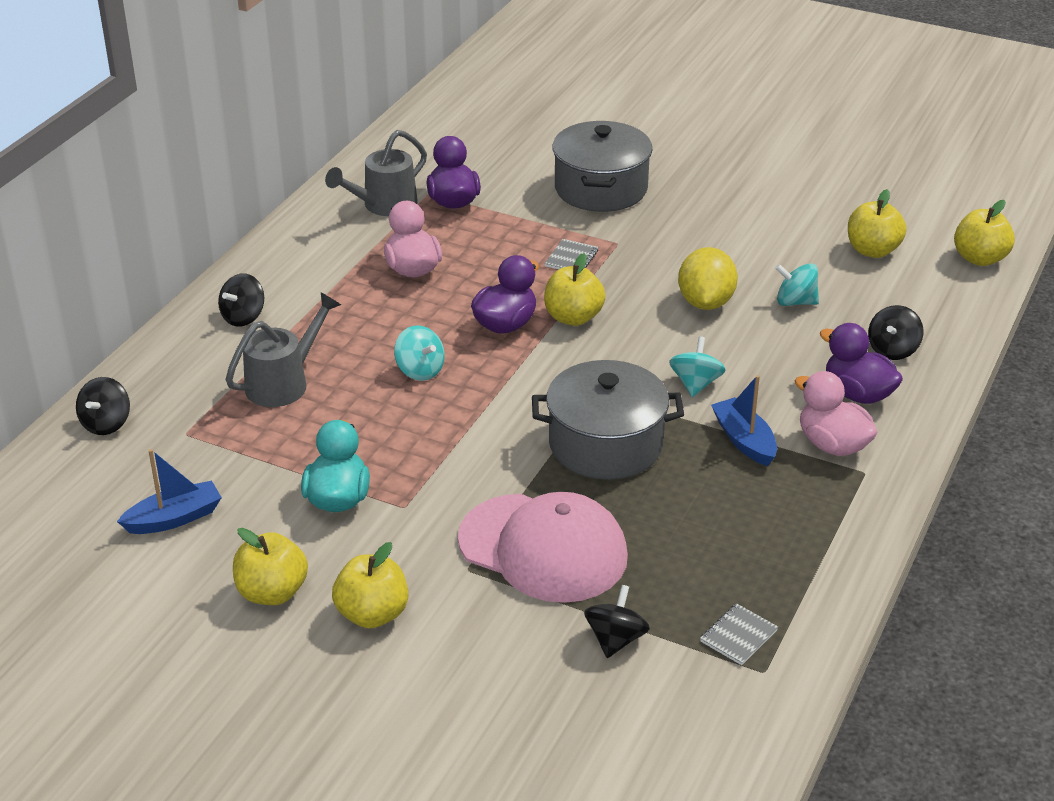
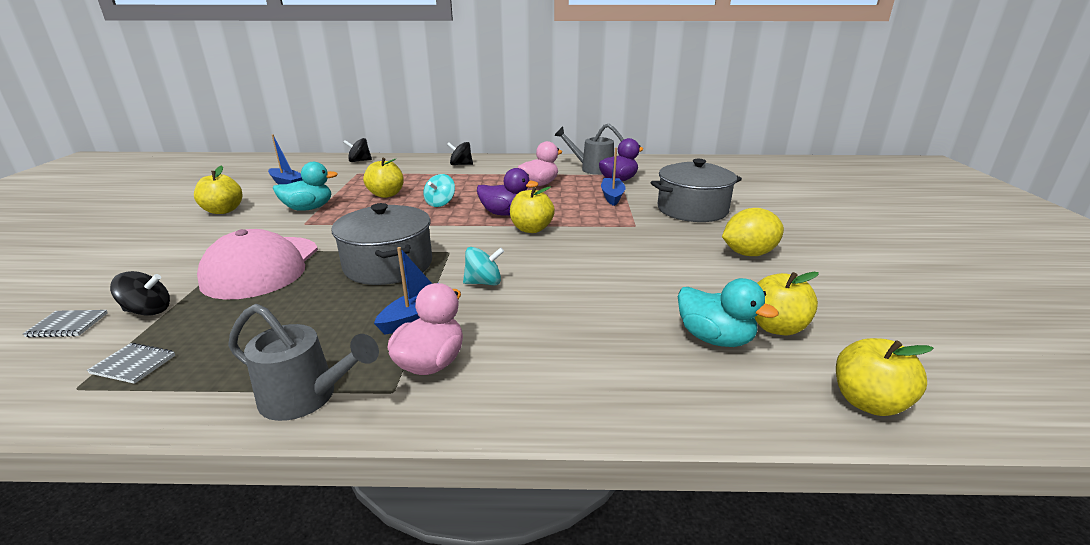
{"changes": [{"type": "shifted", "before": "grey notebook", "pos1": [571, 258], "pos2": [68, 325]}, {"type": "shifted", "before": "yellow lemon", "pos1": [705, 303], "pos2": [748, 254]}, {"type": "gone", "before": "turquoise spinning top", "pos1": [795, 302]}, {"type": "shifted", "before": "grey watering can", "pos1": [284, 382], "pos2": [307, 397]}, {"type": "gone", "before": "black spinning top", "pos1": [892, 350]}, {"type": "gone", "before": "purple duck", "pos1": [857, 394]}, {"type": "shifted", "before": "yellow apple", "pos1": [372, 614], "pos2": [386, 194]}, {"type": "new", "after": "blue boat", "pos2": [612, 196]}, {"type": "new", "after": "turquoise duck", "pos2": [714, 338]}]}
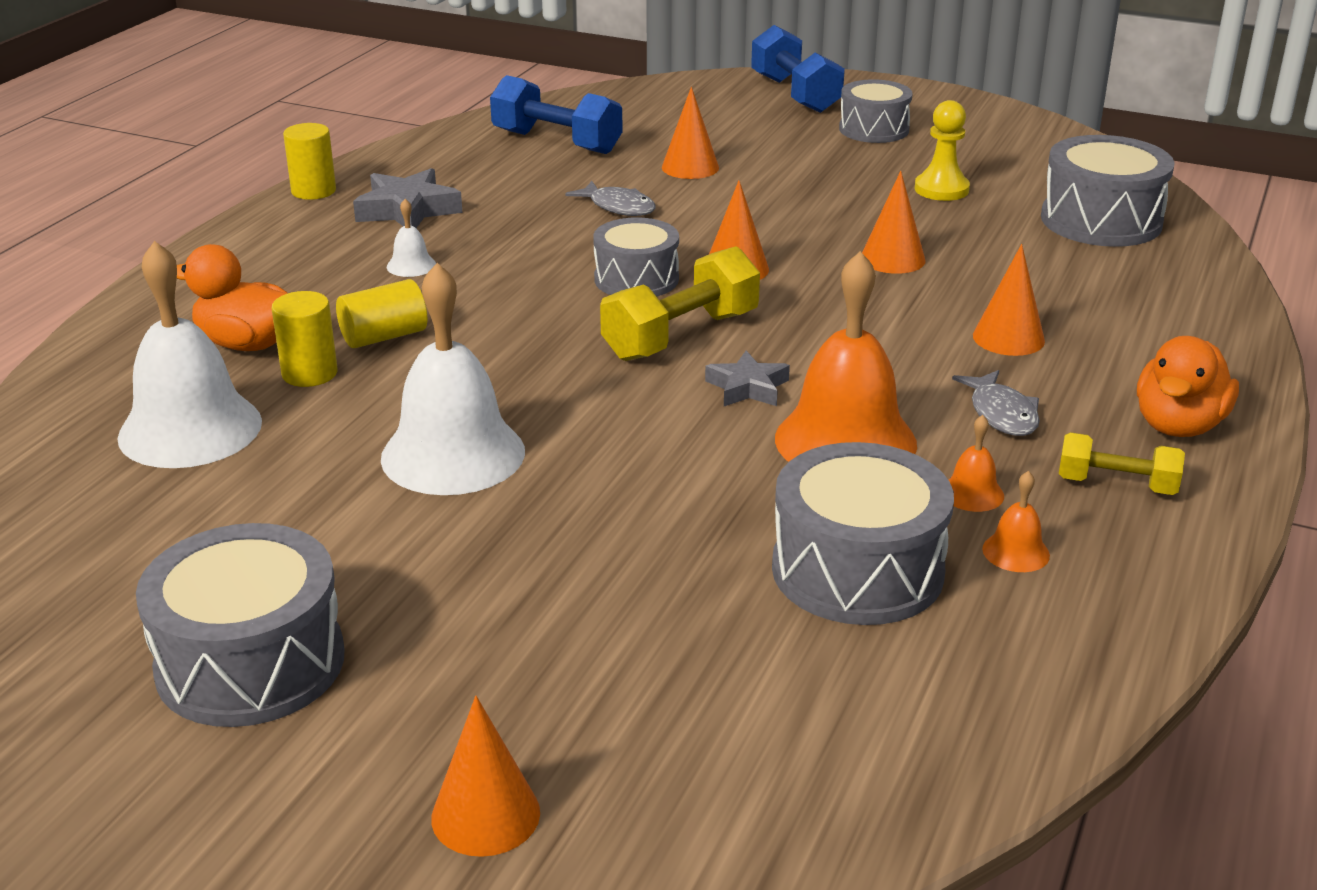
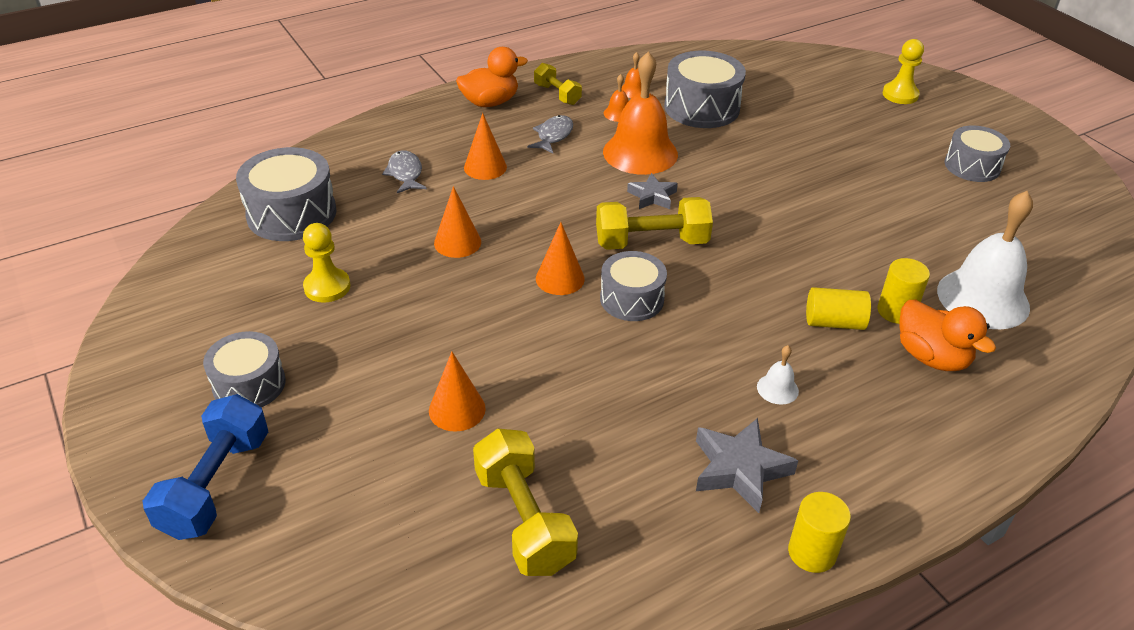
{"changes": [{"type": "repainted", "before": "blue dumbbell", "after": "yellow dumbbell", "pos1": [556, 142], "pos2": [524, 519]}, {"type": "shifted", "before": "grey fish", "pos1": [618, 207], "pos2": [405, 173]}, {"type": "gone", "before": "white bell", "pos1": [453, 454]}, {"type": "scaled", "before": "grey drum", "pos1": [250, 663], "pos2": [972, 166], "scale": 0.66}, {"type": "swapped", "before": "orange cone", "after": "yellow pawn", "pos1": [485, 815], "pos2": [900, 95]}]}
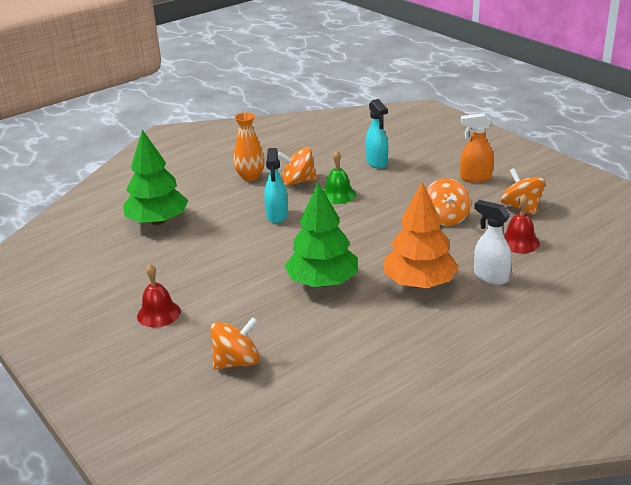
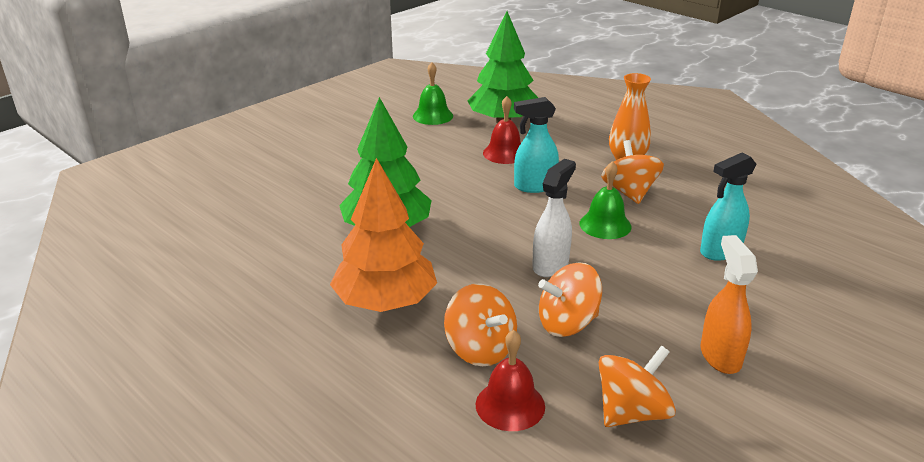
{"changes": [{"type": "shifted", "before": "white spray bottle", "pos1": [490, 277], "pos2": [551, 265]}, {"type": "shifted", "before": "red bell", "pos1": [158, 313], "pos2": [505, 153]}, {"type": "shifted", "before": "orange spinning top", "pos1": [237, 362], "pos2": [480, 349]}, {"type": "new", "after": "green bell", "pos2": [433, 116]}]}
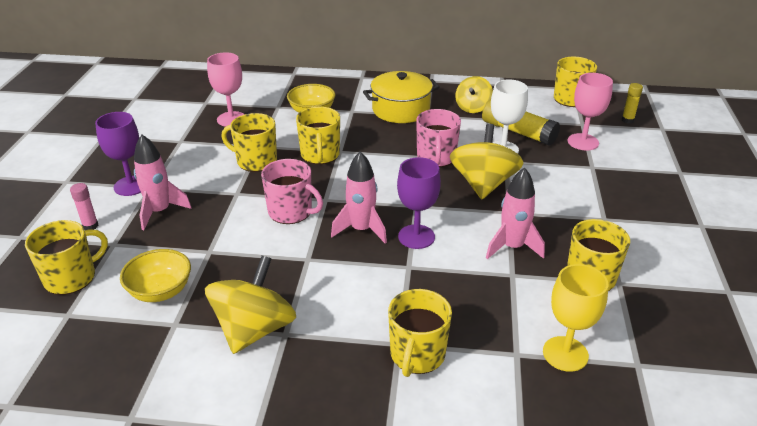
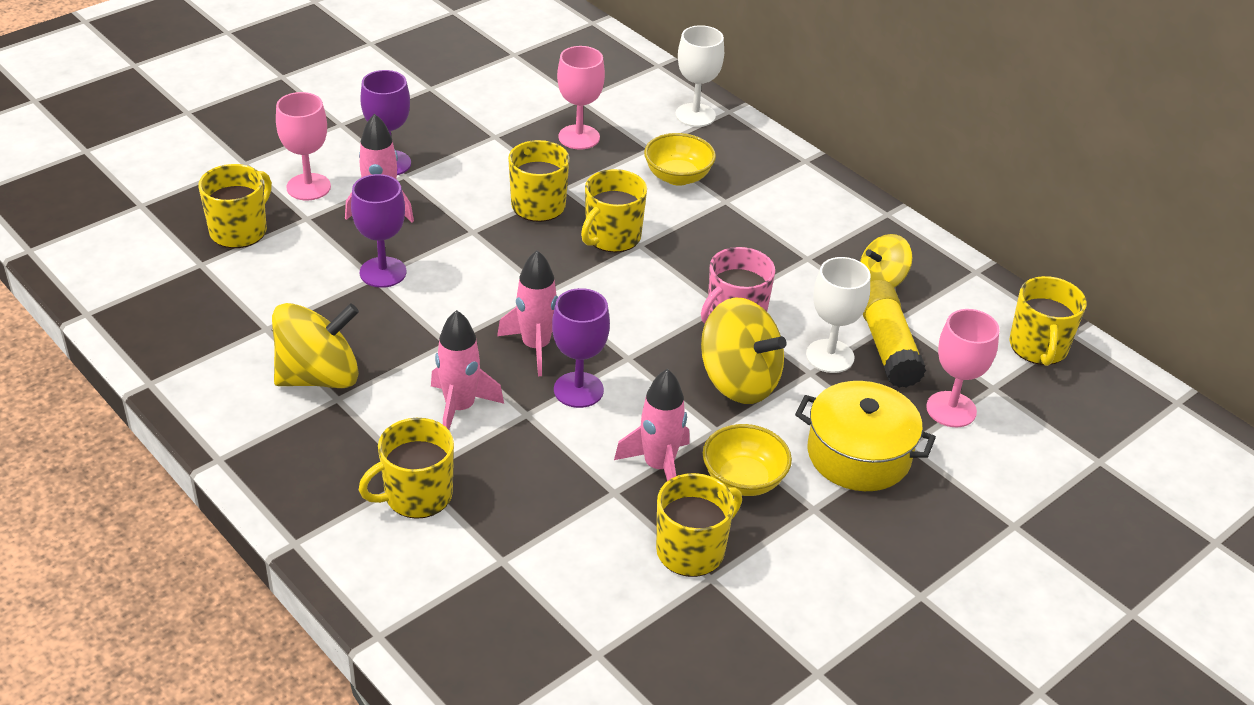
{"changes": [{"type": "shifted", "before": "yellow pot", "pos1": [401, 110], "pos2": [858, 455]}, {"type": "gone", "before": "yellow glue stick", "pos1": [627, 120]}, {"type": "rotated", "before": "yellow spinning top", "pos1": [483, 184], "pos2": [739, 381], "turn": 75}, {"type": "gone", "before": "pink mug", "pos1": [291, 212]}, {"type": "swapped", "before": "pink glue stick", "after": "pink goblet", "pos1": [90, 226], "pos2": [308, 187]}, {"type": "rotated", "before": "yellow mug", "pos1": [71, 277], "pos2": [239, 230], "turn": -60}, {"type": "shifted", "before": "yellow bowl", "pos1": [160, 291], "pos2": [743, 480]}, {"type": "gone", "before": "yellow goblet", "pos1": [565, 354]}, {"type": "new", "after": "white goblet", "pos2": [695, 115]}, {"type": "new", "after": "purple goblet", "pos2": [383, 272]}, {"type": "new", "after": "pink rocket", "pos2": [460, 408]}]}
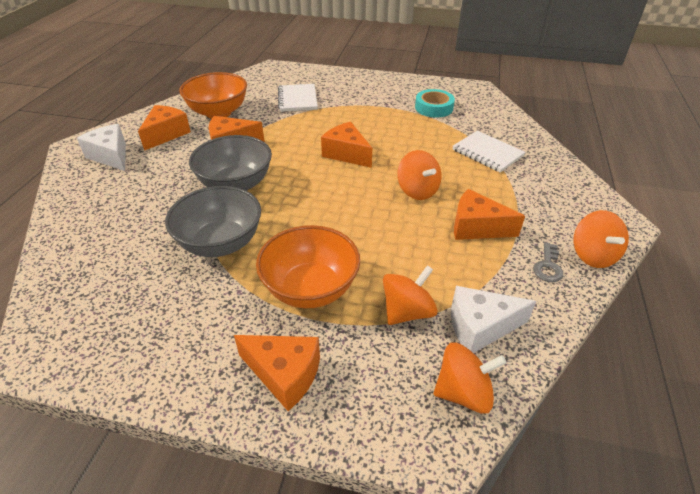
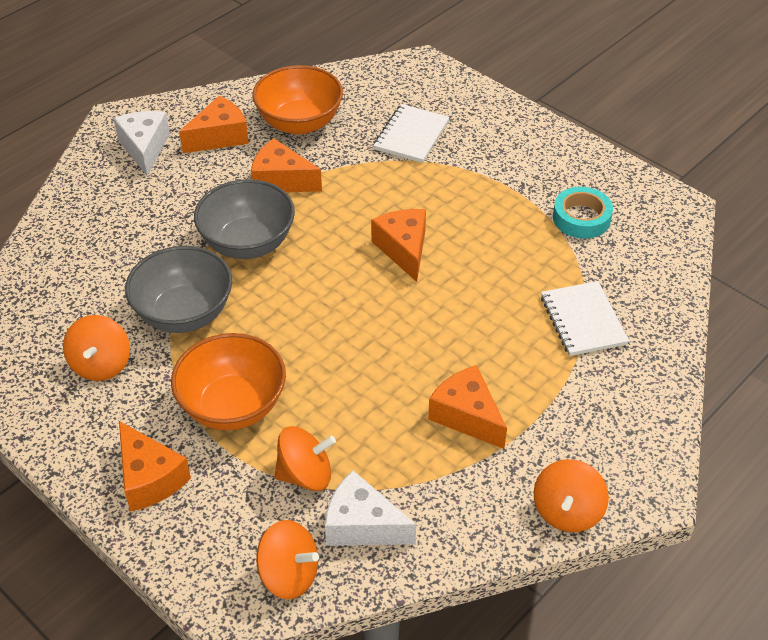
{"changes": [{"type": "shifted", "before": "orange spinning top", "pos1": [417, 191], "pos2": [101, 364]}, {"type": "gone", "before": "grey key", "pos1": [548, 266]}]}
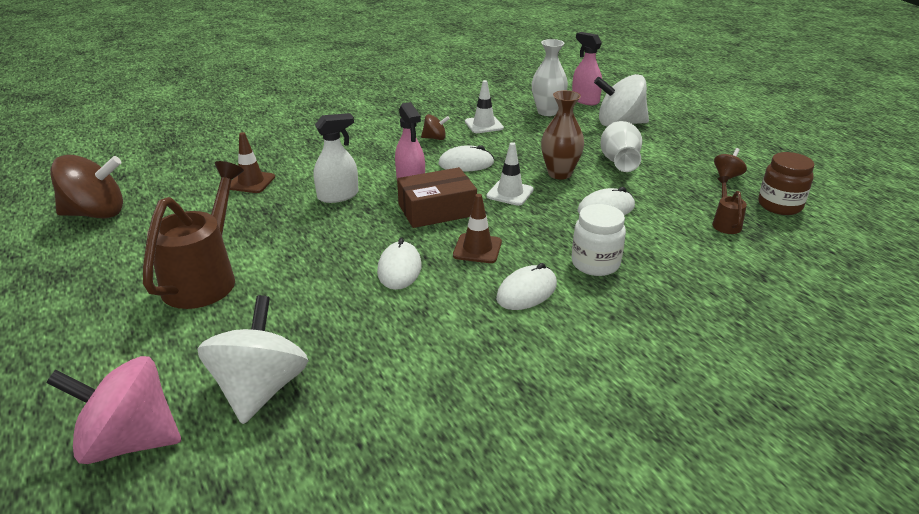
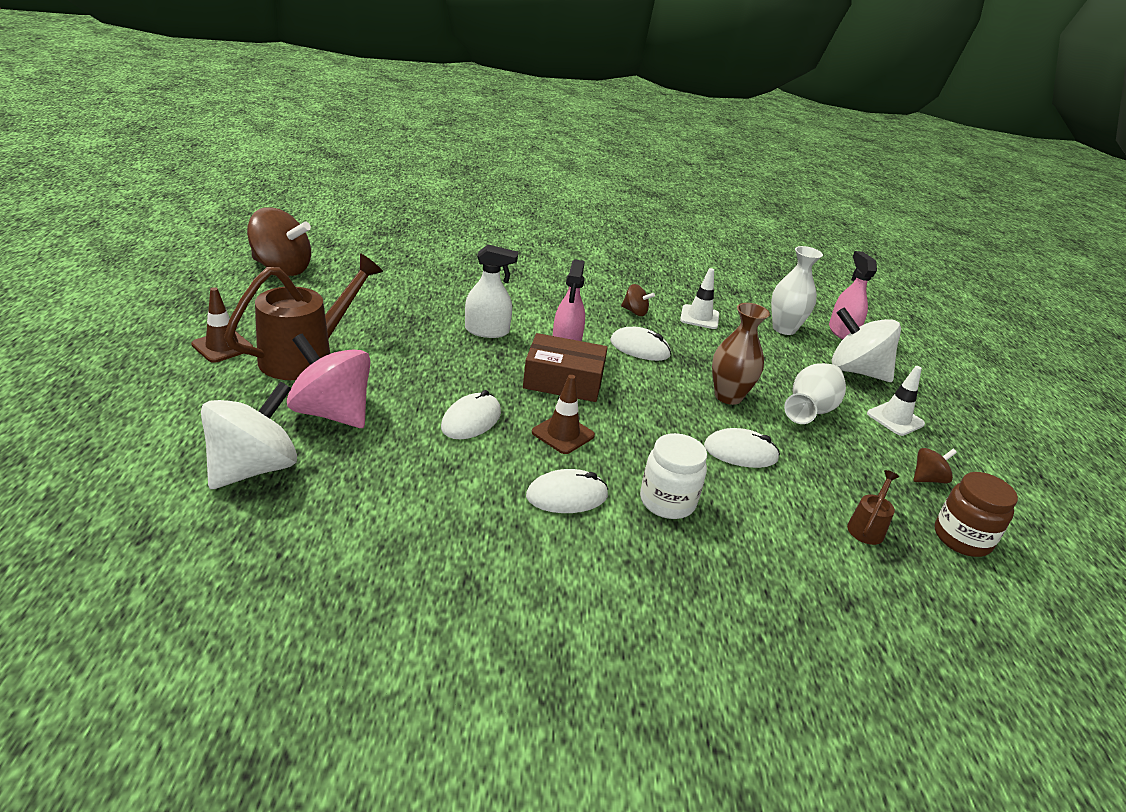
{"changes": [{"type": "shifted", "before": "brown traffic cone", "pos1": [251, 182], "pos2": [222, 346]}, {"type": "shifted", "before": "white traffic cone", "pos1": [510, 193], "pos2": [895, 419]}, {"type": "shifted", "before": "pink spinning top", "pos1": [130, 441], "pos2": [332, 413]}]}
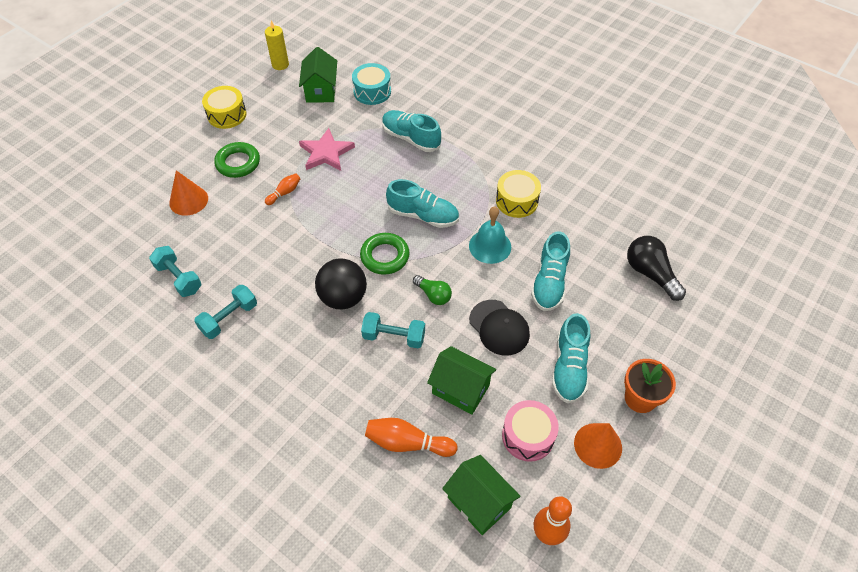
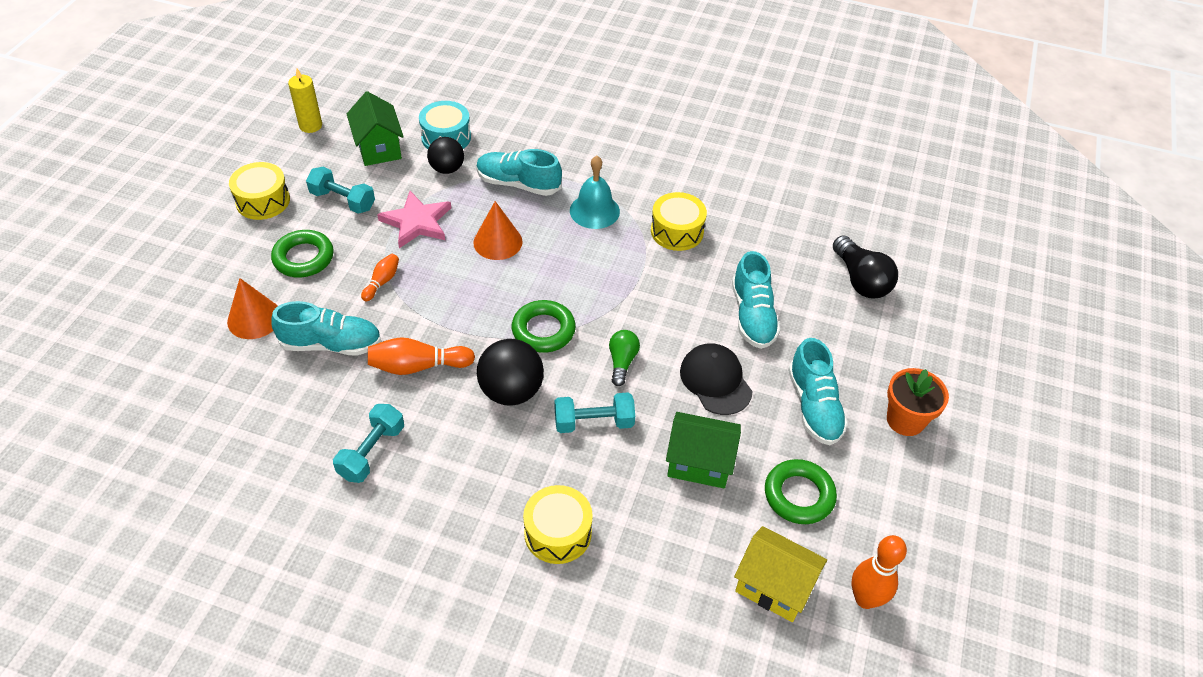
{"changes": [{"type": "shifted", "before": "turquoise shoe", "pos1": [423, 215], "pos2": [331, 344]}, {"type": "shifted", "before": "turquoise bell", "pos1": [490, 246], "pos2": [594, 211]}, {"type": "rotated", "before": "black light bulb", "pos1": [650, 274], "pos2": [861, 280], "turn": -150}, {"type": "shifted", "before": "turquoise dumbbell", "pos1": [178, 278], "pos2": [342, 201]}, {"type": "rotated", "before": "green light bulb", "pos1": [433, 295], "pos2": [622, 362], "turn": -105}, {"type": "rotated", "before": "black cap", "pos1": [499, 327], "pos2": [715, 381], "turn": -150}, {"type": "swapped", "before": "pink drum", "after": "green ring", "pos1": [528, 436], "pos2": [799, 495]}, {"type": "shifted", "before": "orange bowling pin", "pos1": [407, 443], "pos2": [418, 366]}, {"type": "shifted", "before": "orange cone", "pos1": [598, 445], "pos2": [498, 242]}, {"type": "repainted", "before": "green house", "after": "yellow house", "pos1": [479, 502], "pos2": [774, 586]}, {"type": "new", "after": "black ball", "pos2": [447, 169]}, {"type": "new", "after": "yellow drum", "pos2": [558, 533]}]}
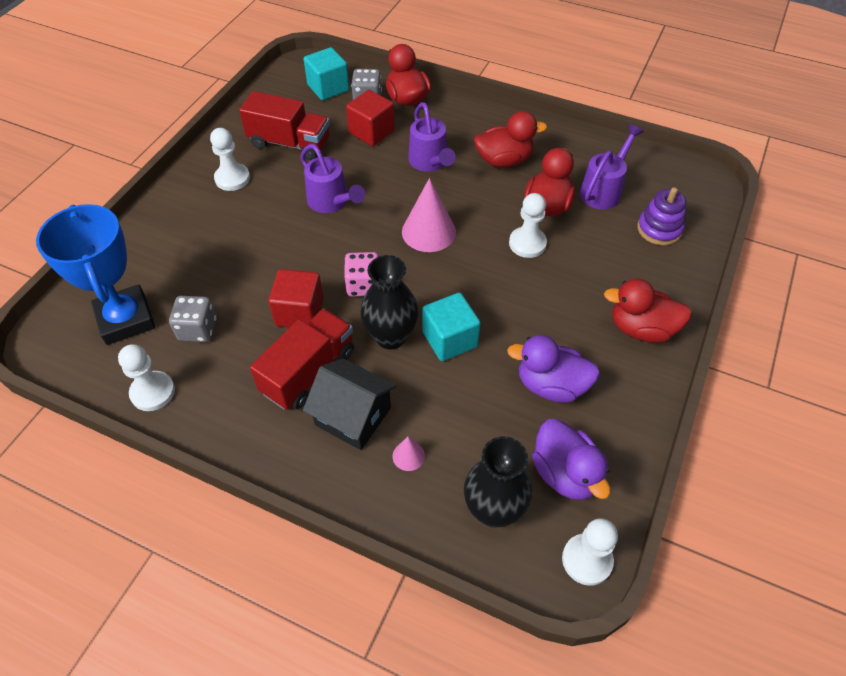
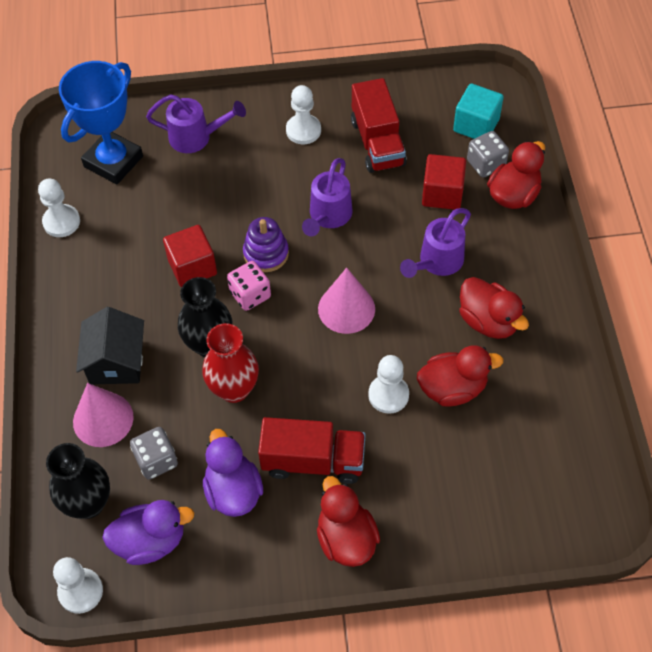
{"changes": [{"type": "shifted", "before": "purple watering can", "pos1": [603, 190], "pos2": [196, 137]}, {"type": "shifted", "before": "purple stacking toy", "pos1": [659, 229], "pos2": [266, 253]}, {"type": "swapped", "before": "turquoise cube", "after": "red vase", "pos1": [449, 339], "pos2": [234, 389]}, {"type": "shifted", "before": "grey dice", "pos1": [198, 329], "pos2": [156, 460]}, {"type": "shifted", "before": "red truck", "pos1": [308, 372], "pos2": [313, 461]}, {"type": "rotated", "before": "purple duck", "pos1": [565, 473], "pos2": [150, 541], "turn": -135}, {"type": "scaled", "before": "pink cone", "pos1": [408, 456], "pos2": [103, 419], "scale": 2.08}]}
